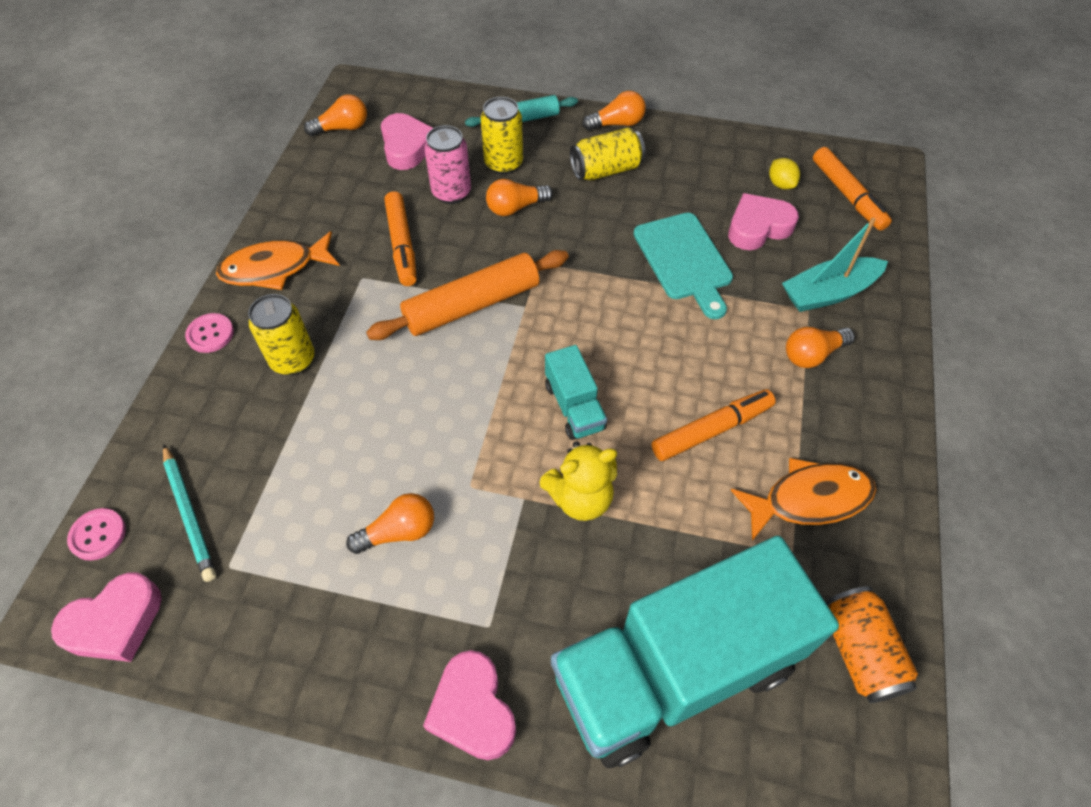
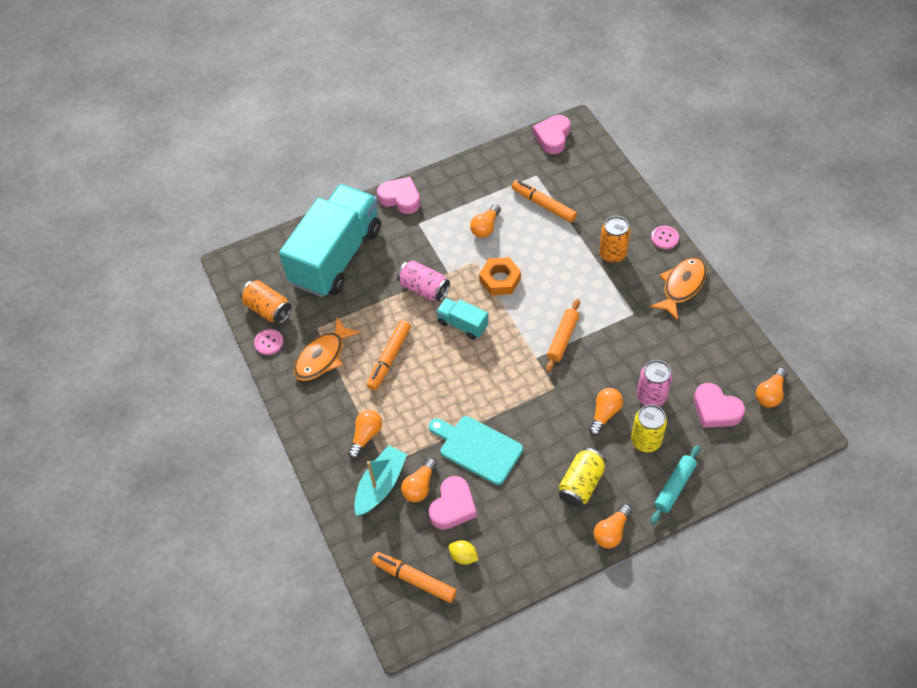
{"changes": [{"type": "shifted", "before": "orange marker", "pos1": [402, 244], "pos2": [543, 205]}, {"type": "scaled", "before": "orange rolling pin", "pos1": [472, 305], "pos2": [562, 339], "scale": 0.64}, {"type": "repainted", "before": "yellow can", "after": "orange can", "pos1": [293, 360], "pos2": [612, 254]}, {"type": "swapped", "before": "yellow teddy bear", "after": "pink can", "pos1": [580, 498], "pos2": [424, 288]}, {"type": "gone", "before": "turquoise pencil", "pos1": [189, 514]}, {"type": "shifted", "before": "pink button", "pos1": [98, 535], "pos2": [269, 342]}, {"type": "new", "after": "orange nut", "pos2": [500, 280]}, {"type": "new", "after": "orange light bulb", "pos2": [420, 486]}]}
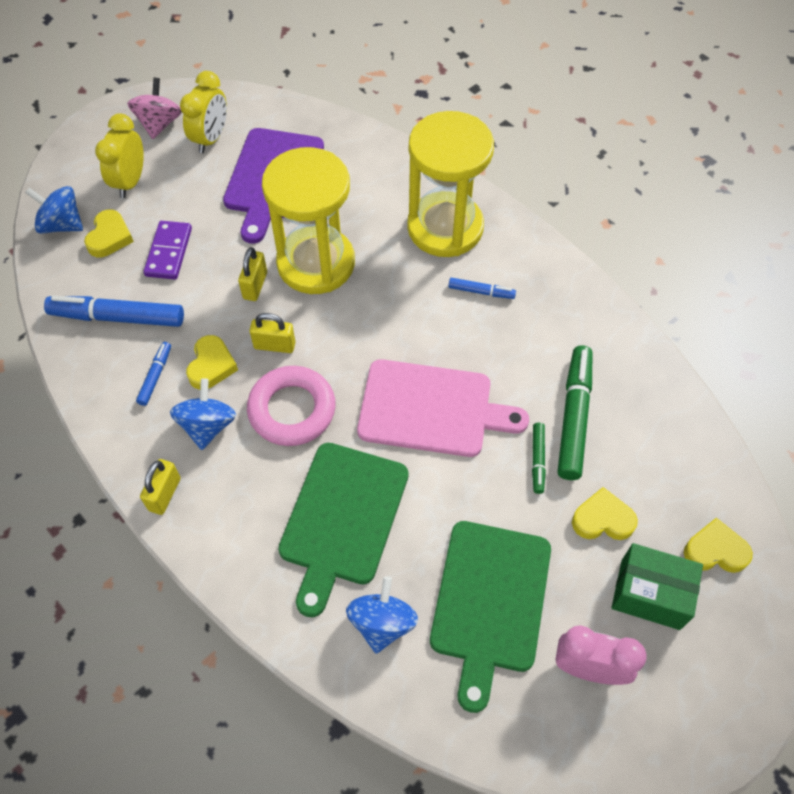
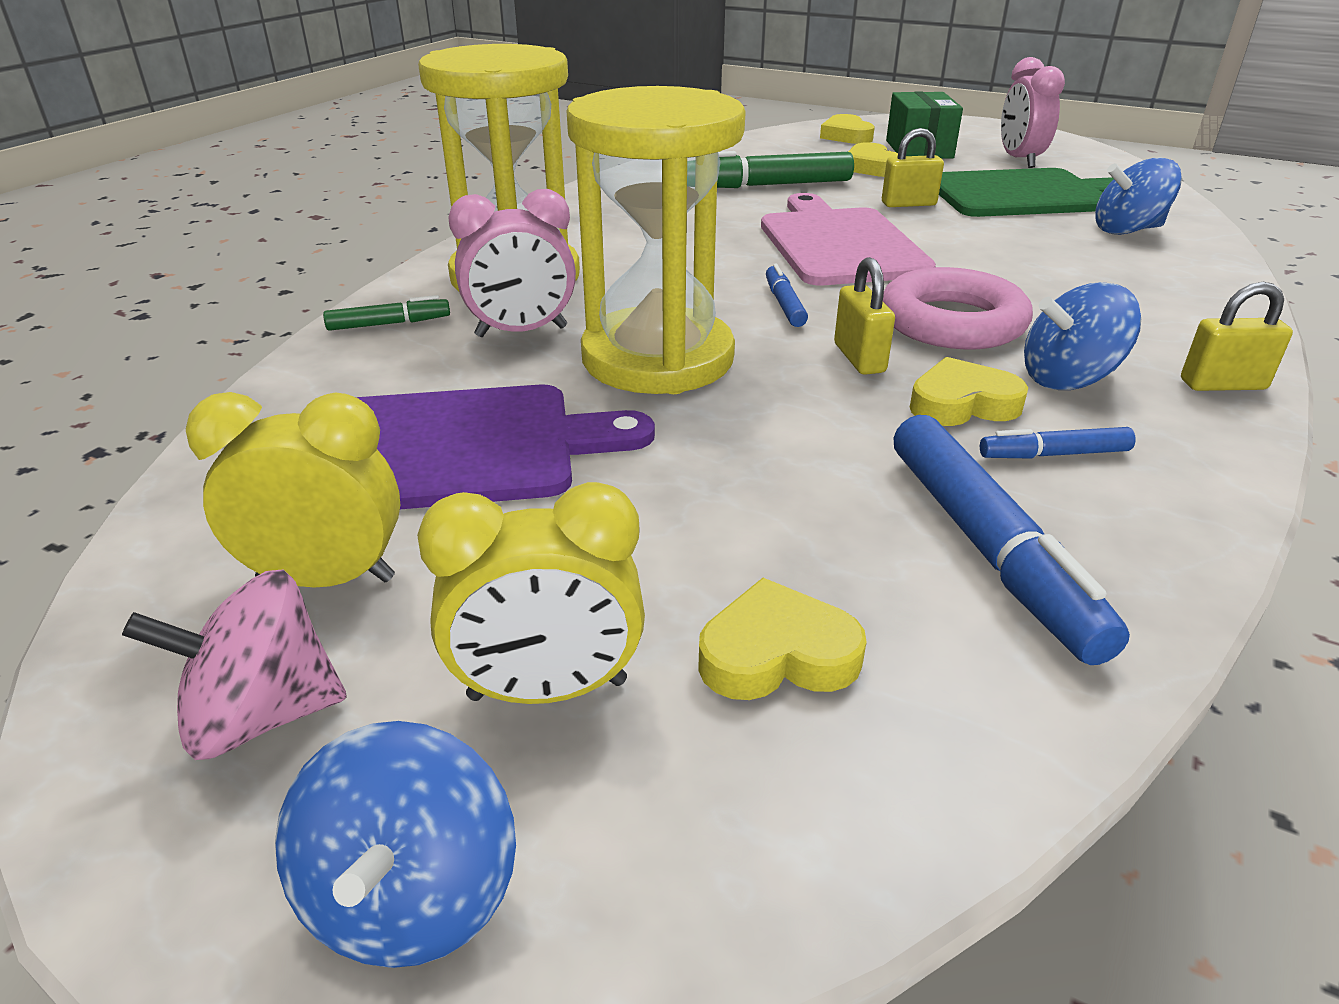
{"changes": [{"type": "shifted", "before": "blue spinning top", "pos1": [62, 224], "pos2": [412, 895]}, {"type": "gone", "before": "purple domino", "pos1": [169, 252]}, {"type": "shifted", "before": "yellow padlock", "pos1": [255, 285], "pos2": [908, 204]}, {"type": "shifted", "before": "blue marker", "pos1": [481, 292], "pos2": [784, 304]}, {"type": "shifted", "before": "green marker", "pos1": [537, 460], "pos2": [389, 324]}, {"type": "gone", "before": "green cutting board", "pos1": [342, 519]}, {"type": "new", "after": "pink clock", "pos2": [521, 332]}]}
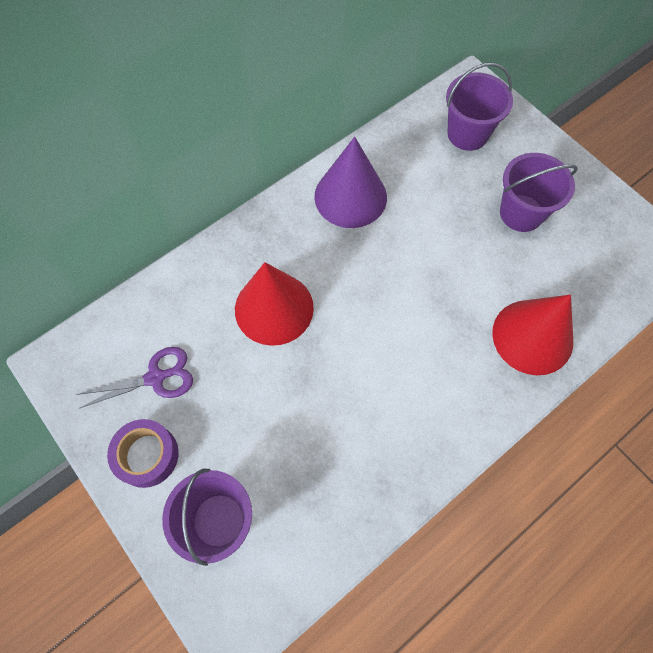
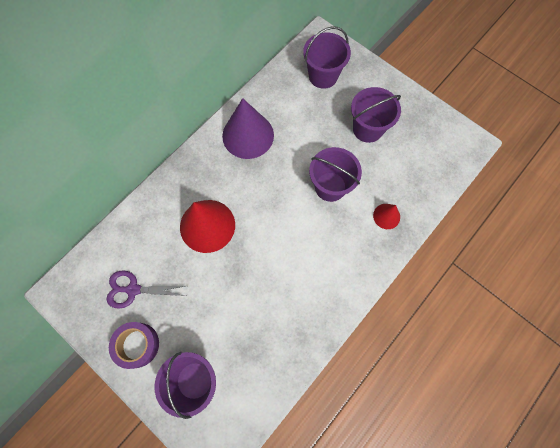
{"changes": [{"type": "scaled", "before": "red cone", "pos1": [532, 336], "pos2": [386, 216], "scale": 0.49}, {"type": "rotated", "before": "purple scissors", "pos1": [156, 378], "pos2": [133, 289], "turn": -150}, {"type": "new", "after": "purple bucket", "pos2": [330, 186]}]}
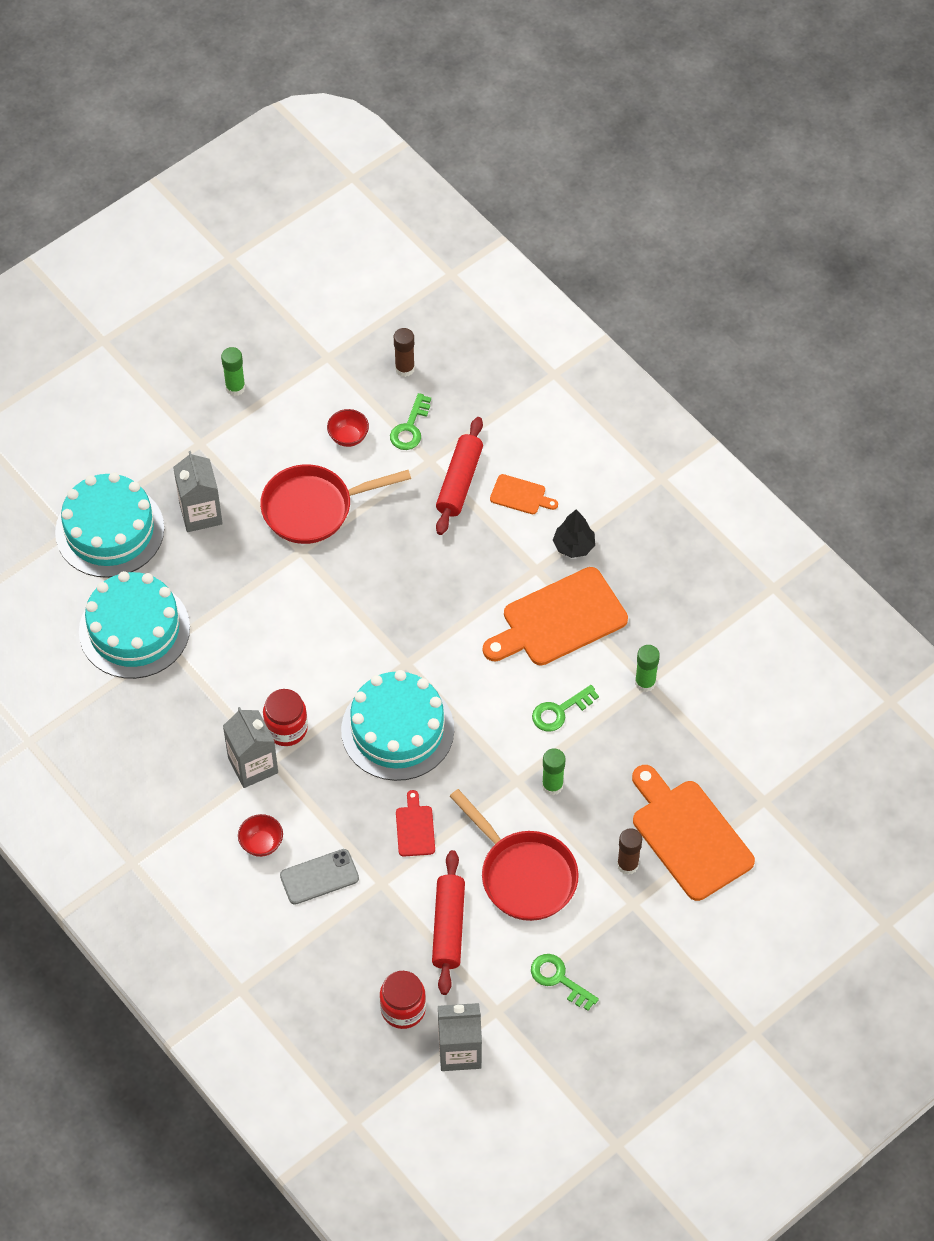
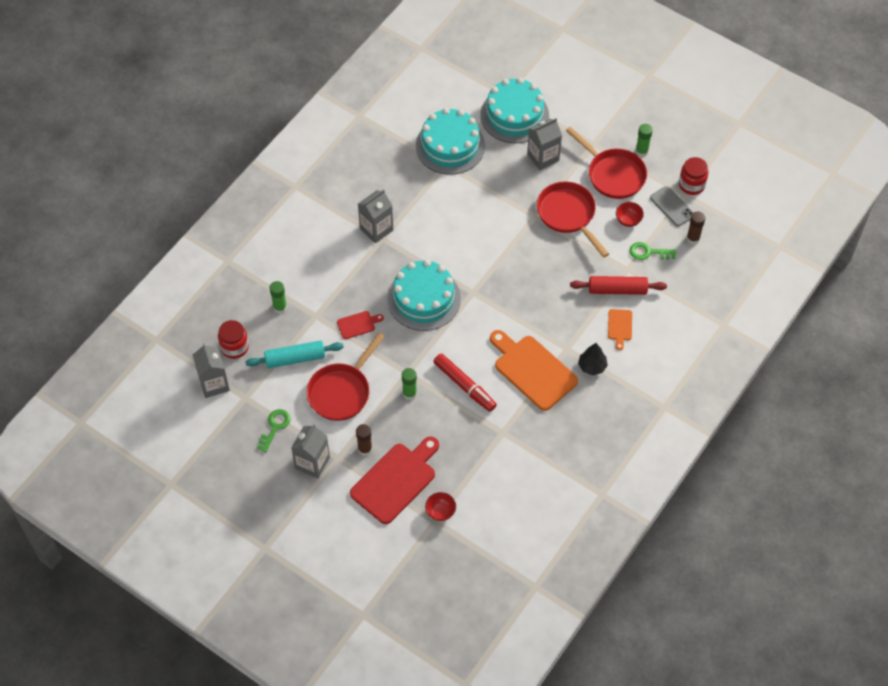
{"changes": [{"type": "shifted", "before": "green glue stick", "pos1": [645, 682], "pos2": [280, 307]}, {"type": "swapped", "before": "green key", "after": "red marker", "pos1": [560, 711], "pos2": [464, 385]}, {"type": "shifted", "before": "red jar", "pos1": [286, 728], "pos2": [691, 185]}, {"type": "repainted", "before": "orange cutting board", "after": "red cutting board", "pos1": [688, 835], "pos2": [396, 480]}, {"type": "shifted", "before": "red bowl", "pos1": [261, 843], "pos2": [440, 512]}, {"type": "shifted", "before": "grey phone", "pos1": [319, 877], "pos2": [672, 206]}, {"type": "repainted", "before": "red rolling pin", "after": "turquoise rolling pin", "pos1": [448, 927], "pos2": [295, 358]}, {"type": "new", "after": "red pan", "pos2": [613, 174]}, {"type": "new", "after": "grey carton", "pos2": [312, 463]}]}
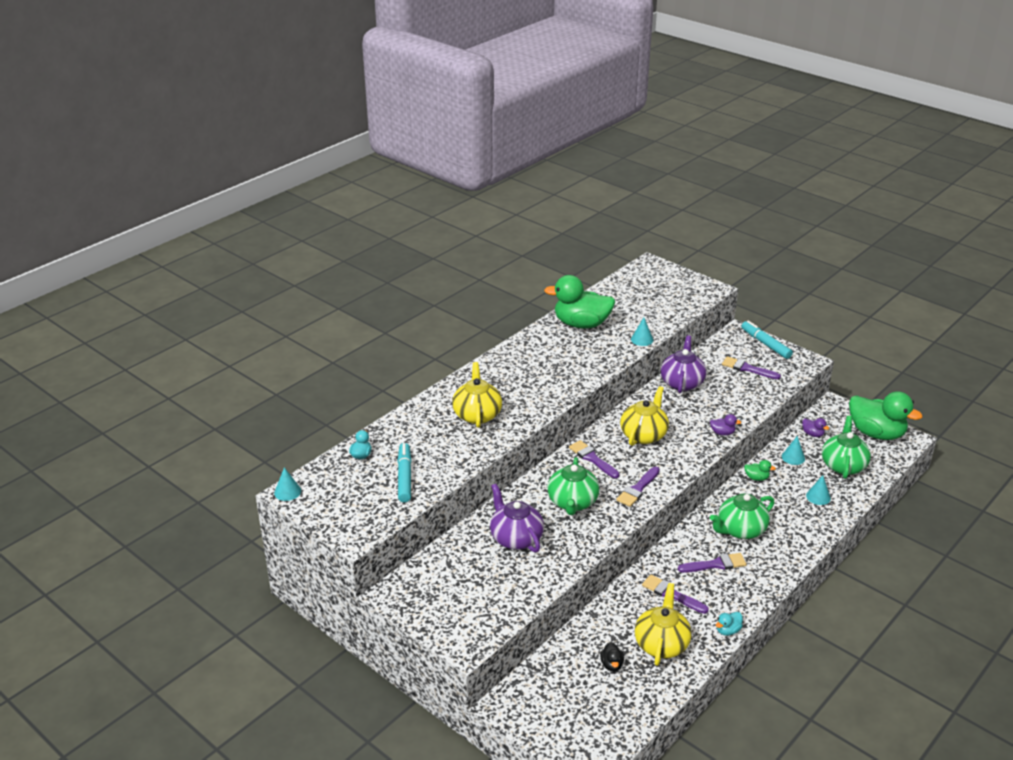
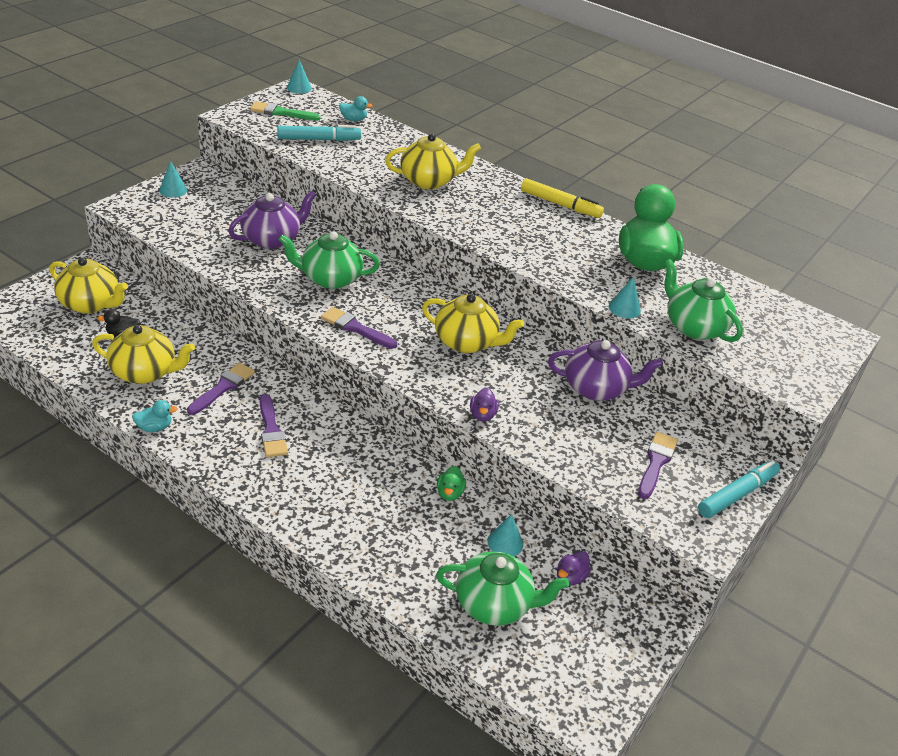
{"changes": [{"type": "gone", "before": "green duck", "pos1": [876, 433]}, {"type": "gone", "before": "purple brush", "pos1": [592, 458]}, {"type": "shifted", "before": "turquoise cone", "pos1": [818, 497], "pos2": [173, 190]}, {"type": "shifted", "before": "green teapot", "pos1": [740, 530], "pos2": [693, 327]}, {"type": "rotated", "before": "turquoise duck", "pos1": [728, 630], "pos2": [154, 427], "turn": 120}, {"type": "new", "after": "green brush", "pos2": [281, 112]}, {"type": "new", "after": "yellow marker", "pos2": [560, 204]}, {"type": "new", "after": "yellow teapot", "pos2": [91, 304]}]}
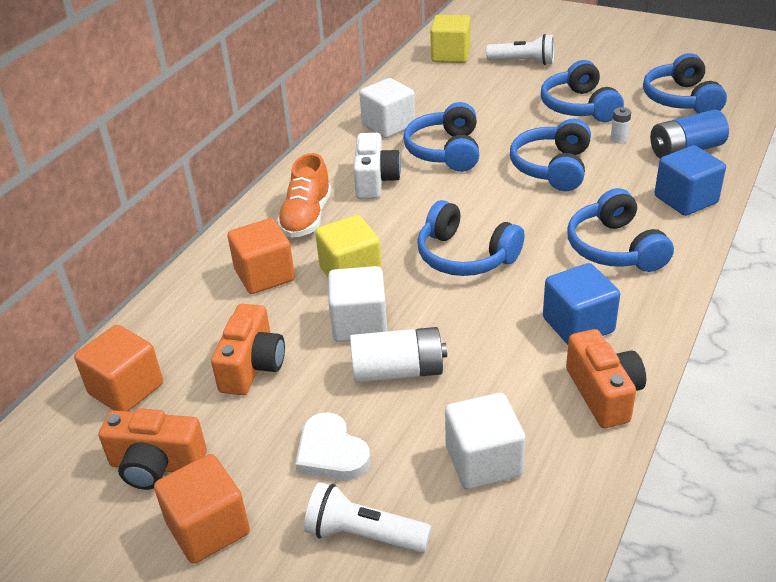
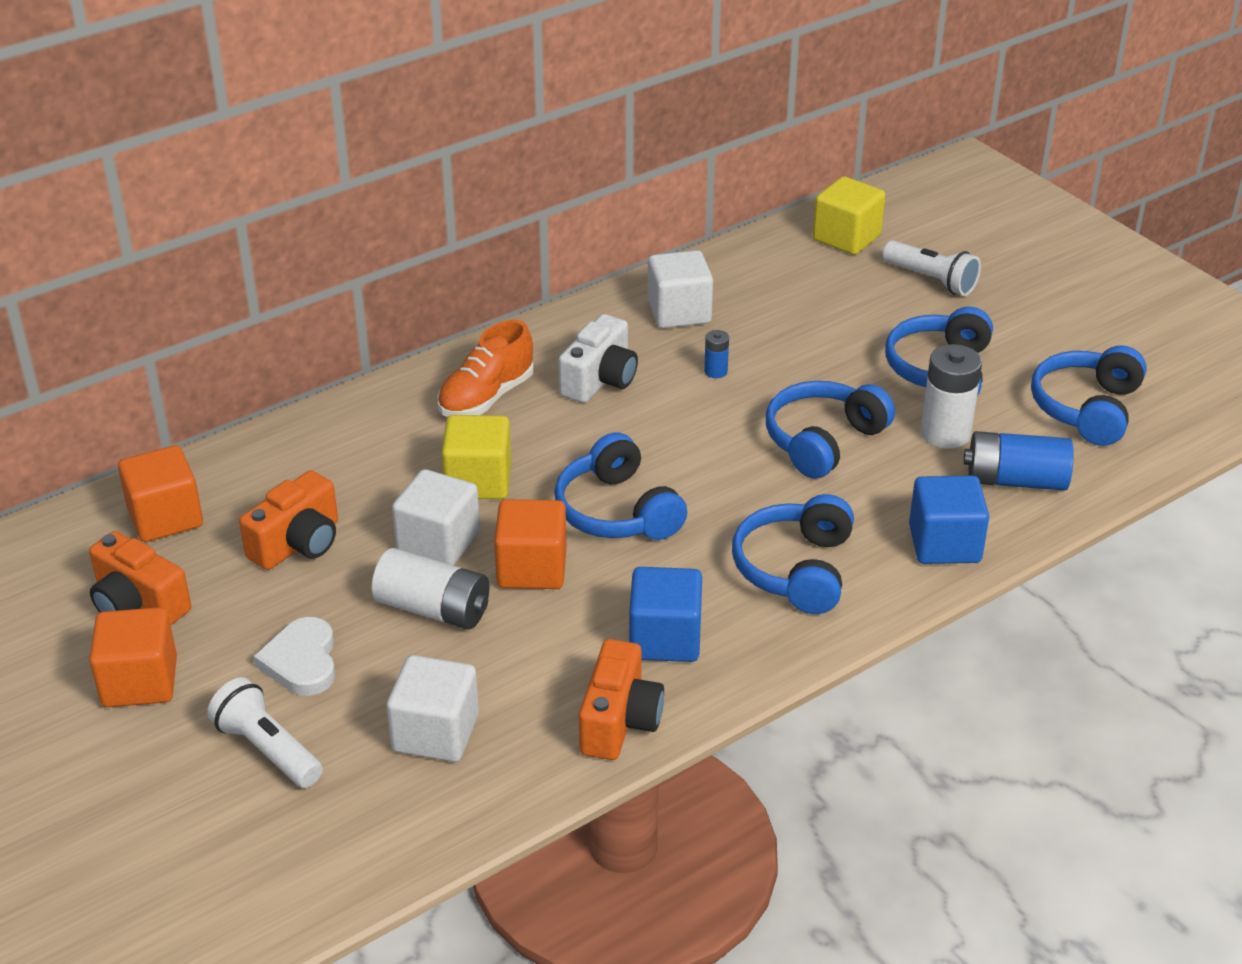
{"changes": [{"type": "swapped", "before": "blue headphones", "after": "blue battery", "pos1": [445, 151], "pos2": [715, 371]}, {"type": "scaled", "before": "white battery", "pos1": [619, 139], "pos2": [945, 433], "scale": 2.06}, {"type": "shifted", "before": "orange cube", "pos1": [264, 275], "pos2": [532, 568]}]}
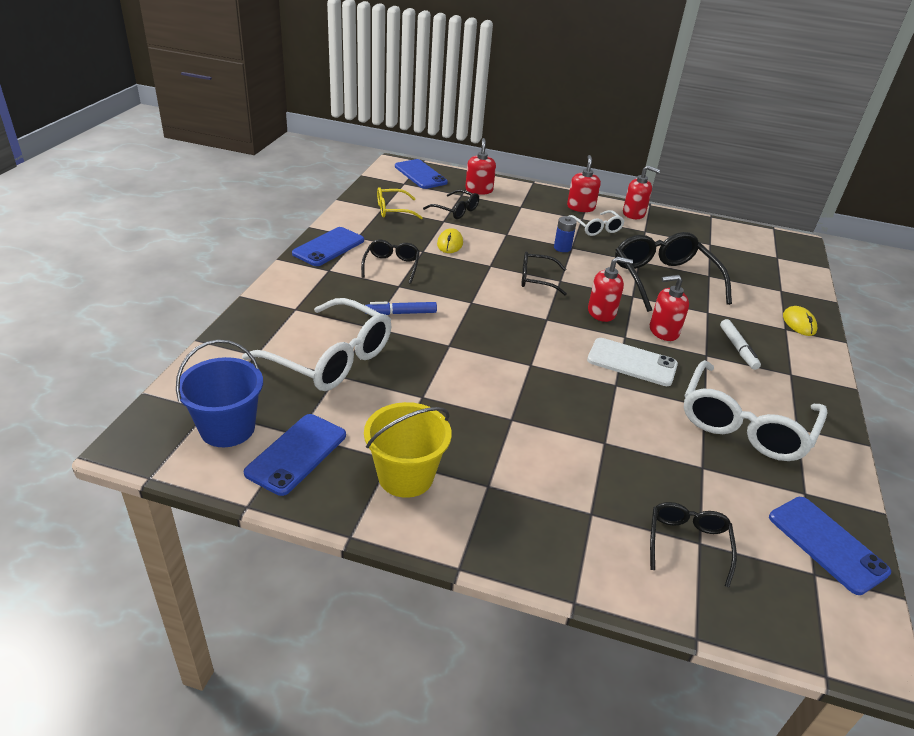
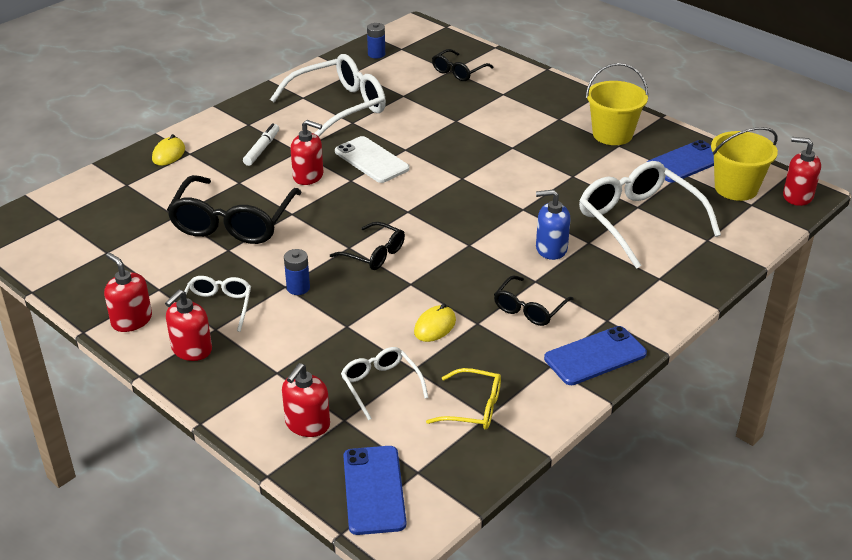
{"changes": [{"type": "repainted", "before": "black glasses", "after": "white glasses", "pos1": [456, 210], "pos2": [380, 385]}, {"type": "shifted", "before": "red soap dispenser", "pos1": [602, 312], "pos2": [797, 196]}, {"type": "swapped", "before": "blue marker", "after": "blue soap dispenser", "pos1": [401, 313], "pos2": [551, 249]}, {"type": "repainted", "before": "blue bucket", "after": "yellow bucket", "pos1": [227, 428], "pos2": [736, 188]}, {"type": "swapped", "before": "blue phone", "after": "blue battery", "pos1": [827, 544], "pos2": [376, 54]}]}
